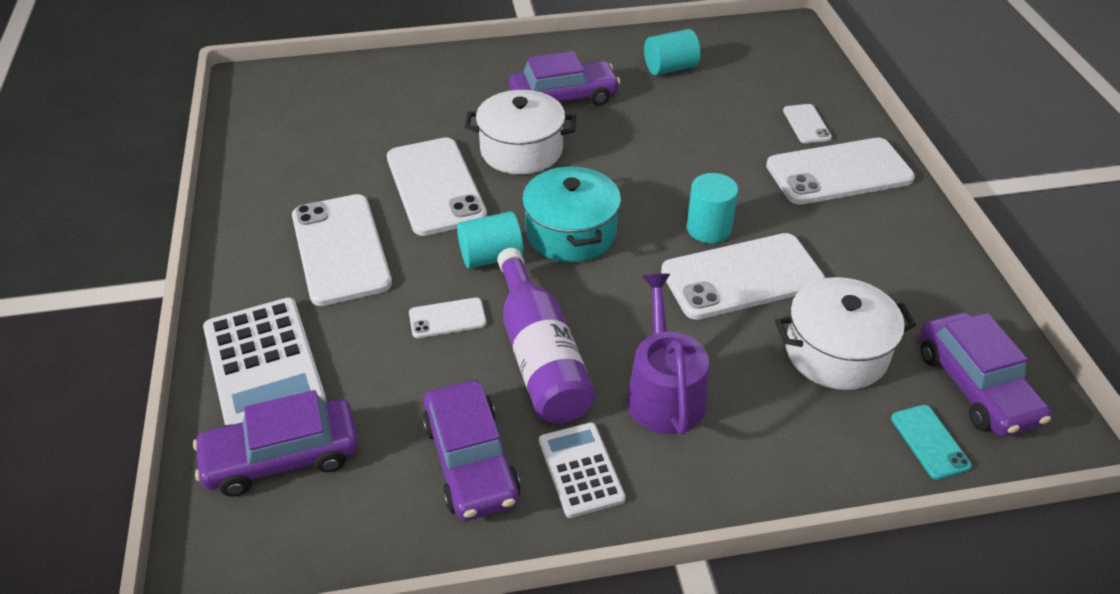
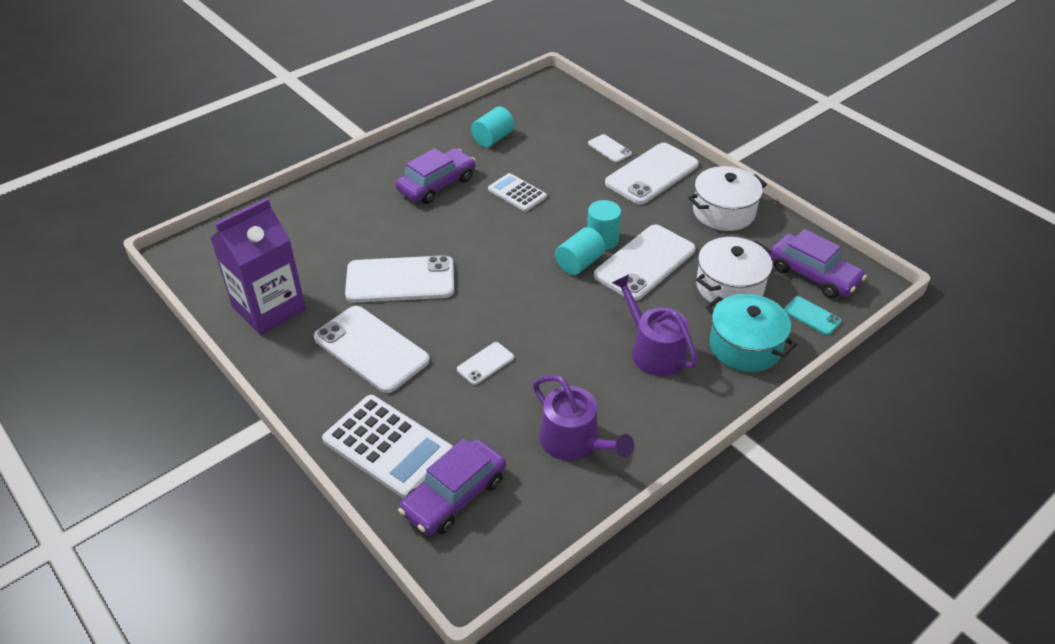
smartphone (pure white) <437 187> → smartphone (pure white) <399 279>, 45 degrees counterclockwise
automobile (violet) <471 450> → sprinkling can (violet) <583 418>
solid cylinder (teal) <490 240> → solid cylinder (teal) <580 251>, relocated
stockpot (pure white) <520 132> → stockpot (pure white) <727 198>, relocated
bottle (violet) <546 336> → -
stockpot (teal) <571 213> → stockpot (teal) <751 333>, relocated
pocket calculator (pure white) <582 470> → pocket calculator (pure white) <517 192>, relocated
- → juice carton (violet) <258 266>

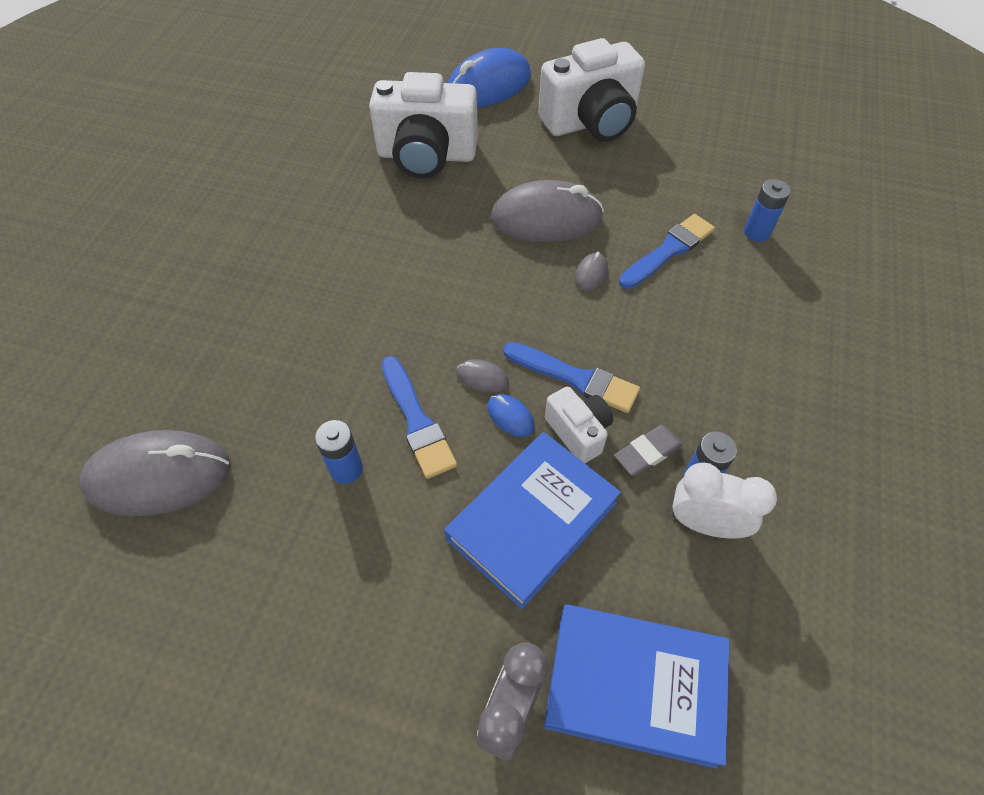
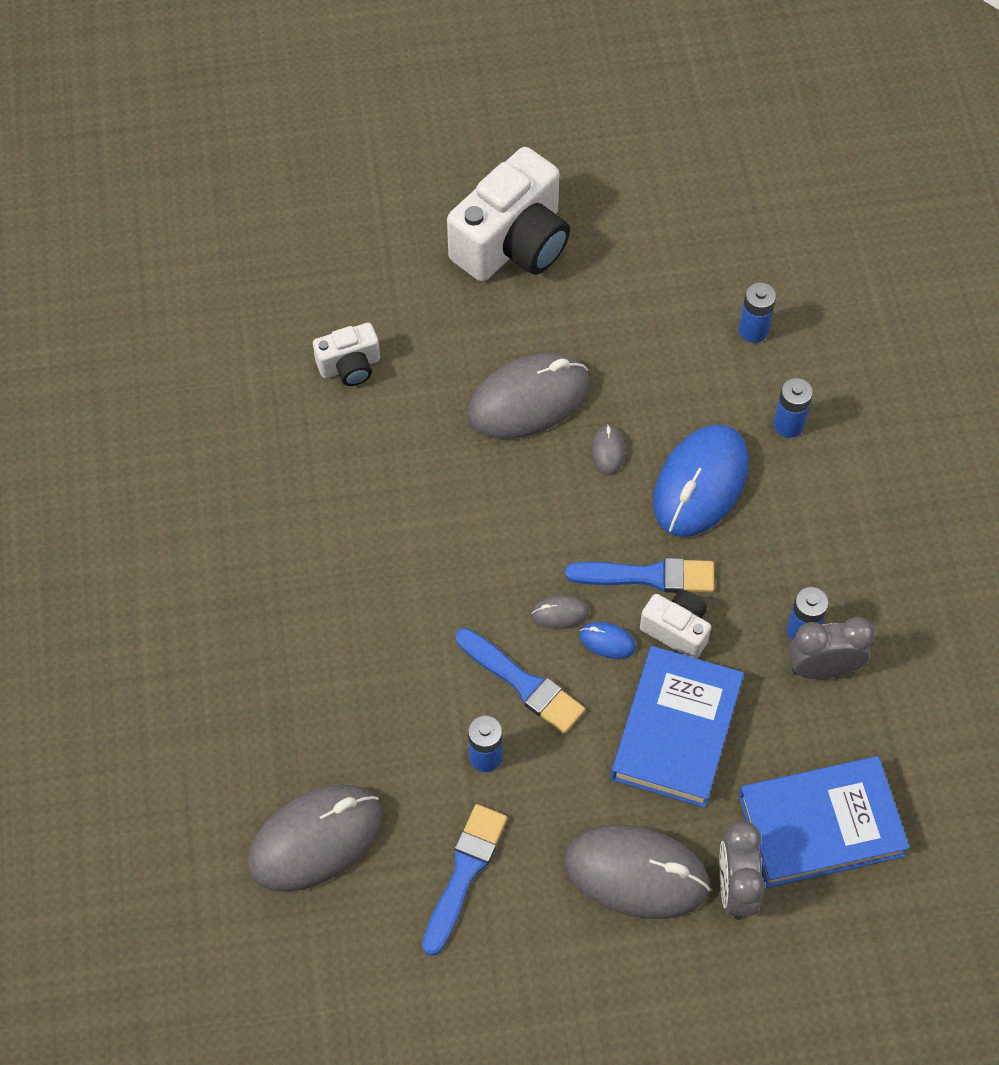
camera (pure white) <423 125> → camera (pure white) <346 354>, x0.51
mouse (royal blue) <489 78> → mouse (royal blue) <700 481>, relocated
gum eraser (ash-grey) <648 450> → -
brush (royal blue) <667 251> → brush (royal blue) <464 880>, relocated
alarm clock (pure white) <724 501> → alarm clock (ash-grey) <832 648>
- → mouse (ash-grey) <637 872>
- → battery (royal blue) <793 408>

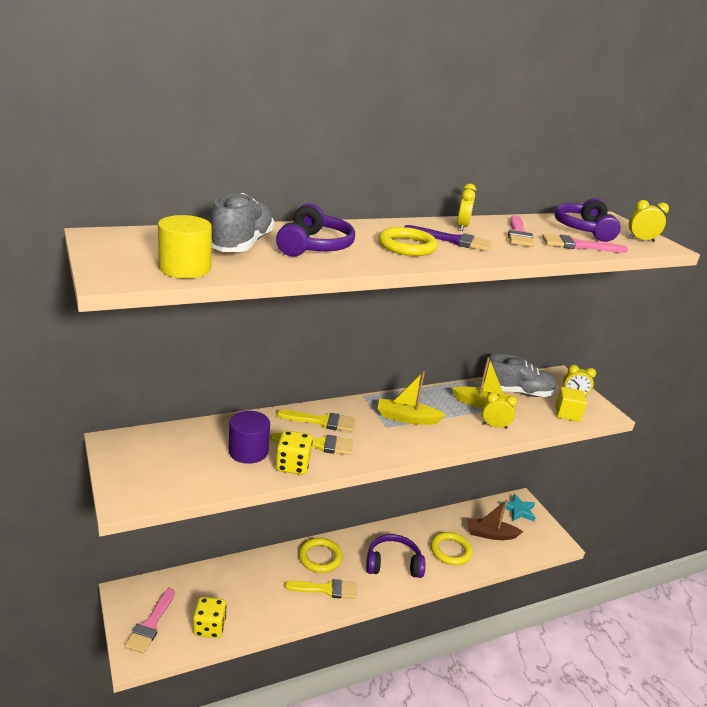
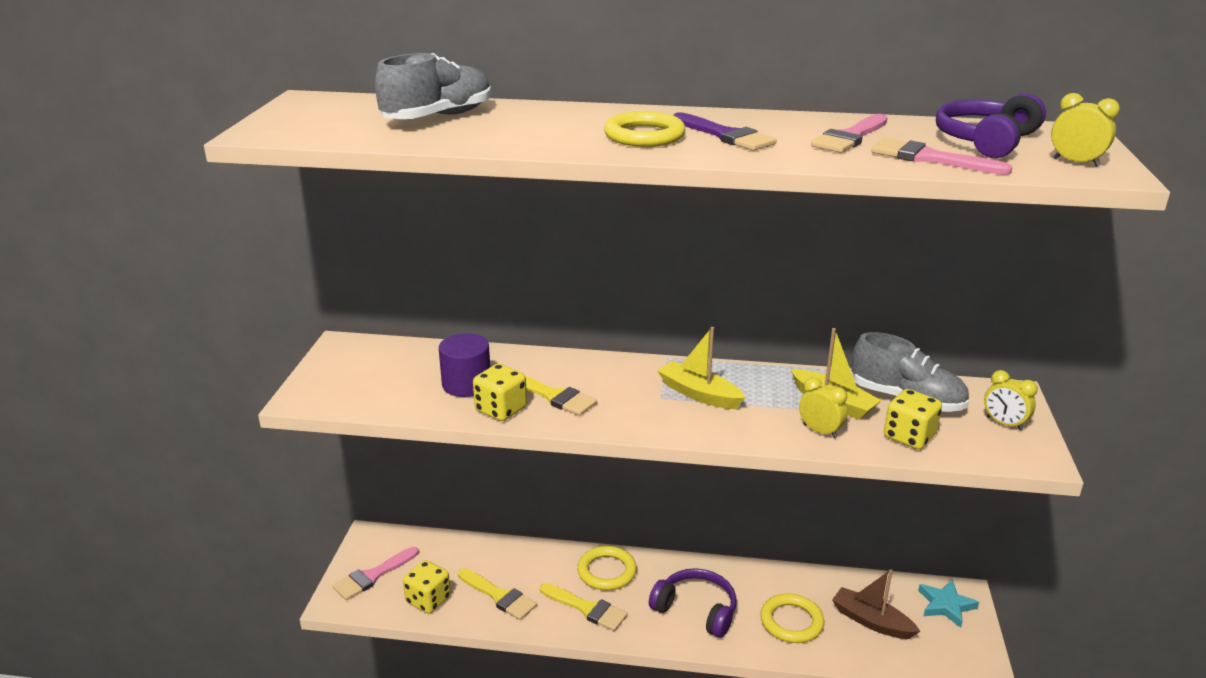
solid cylinder (golden) <185 246> → -
over-ear headphones (violet) <315 230> → -
brush (golden) <315 421> → brush (golden) <497 594>, relocated
alarm clock (golden) <466 207> → -
block (golden) <571 404> → -
- → die (golden) <913 419>

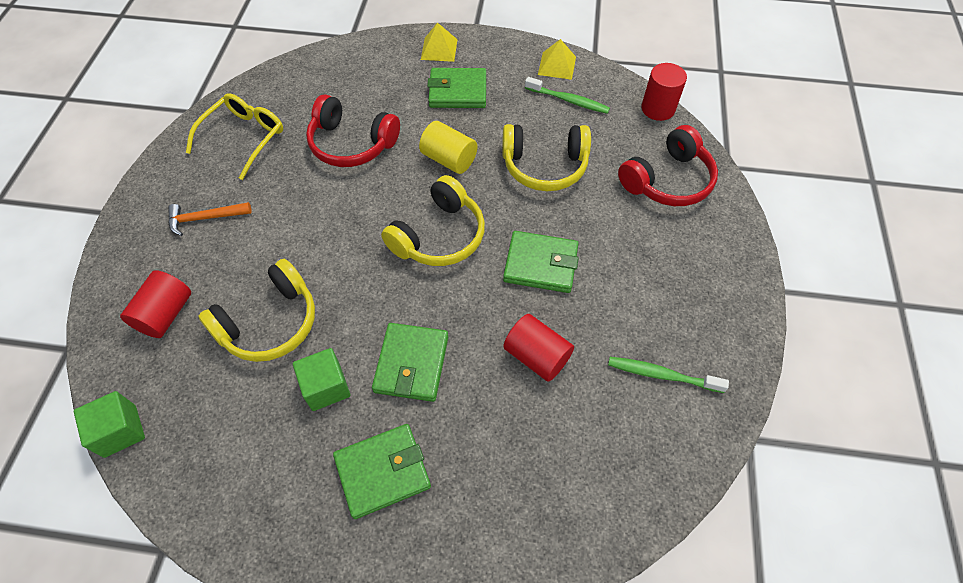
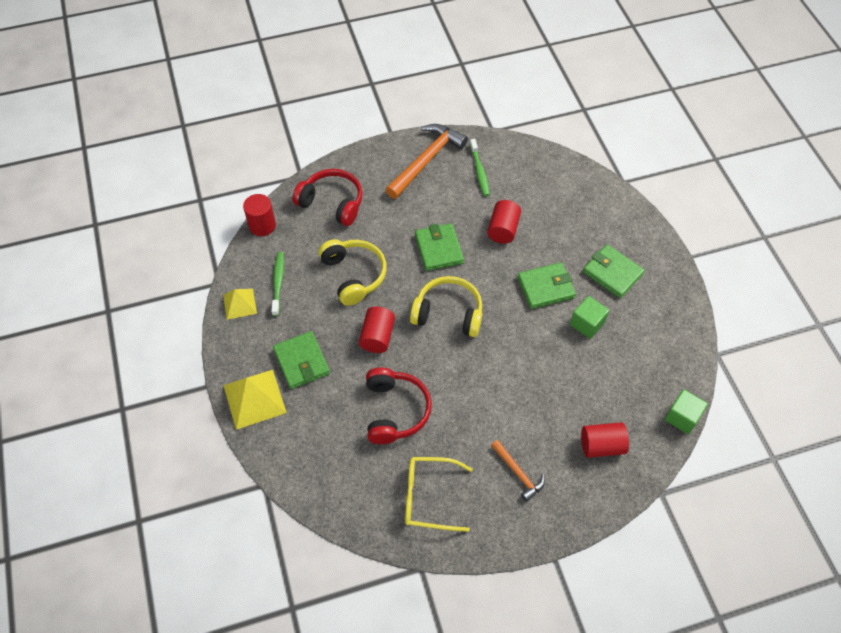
over-ear headphones (golden) <256 310> → -
solid cylinder (golden) <448 147> → solid cylinder (crimson) <377 330>
solid pyramid (golden) <439 42> → solid pyramid (golden) <255 400>, x1.61
- → claw hammer (orange) <426 161>

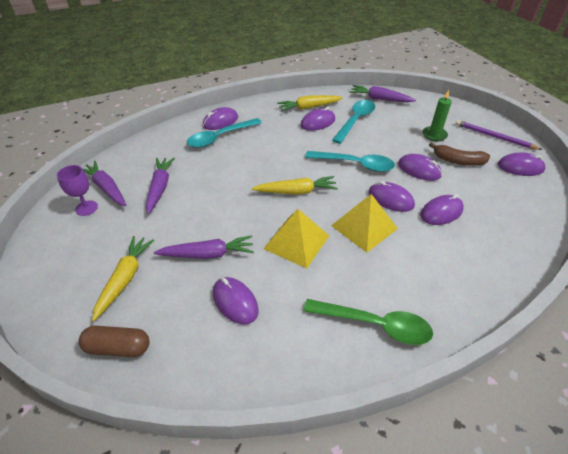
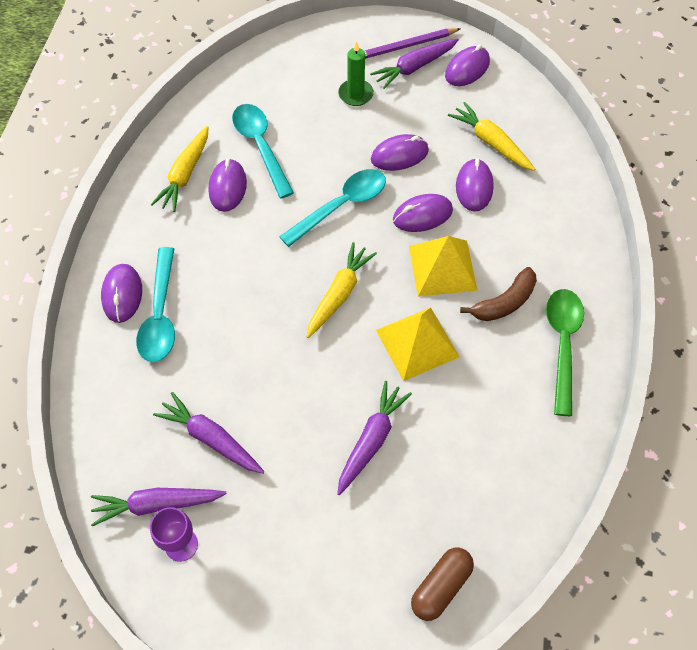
root vegetable (golden) <123 278> → root vegetable (golden) <491 136>, relocated
mouse (violet) <236 300> → -
spoon (leaf-green) <368 322> → spoon (leaf-green) <565 352>, 45 degrees counterclockwise
root vegetable (violet) <383 93> → root vegetable (violet) <414 64>, relocated
banana fruit (brown) <459 153> → banana fruit (brown) <498 294>, relocated

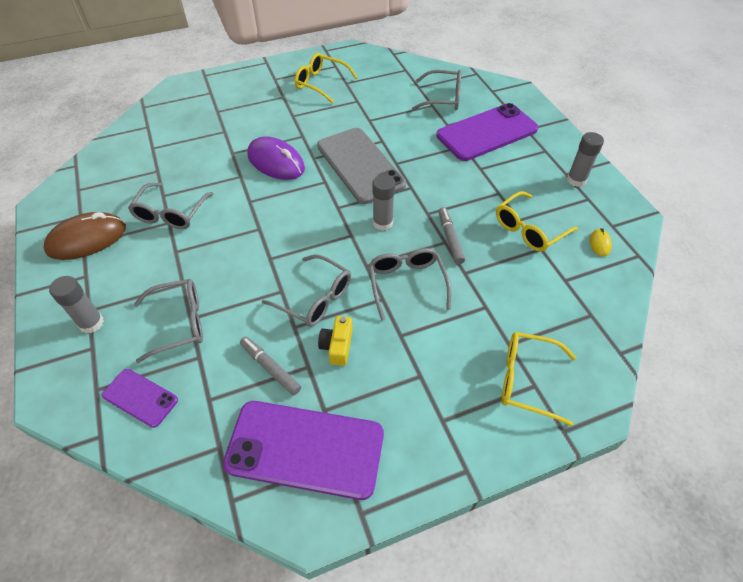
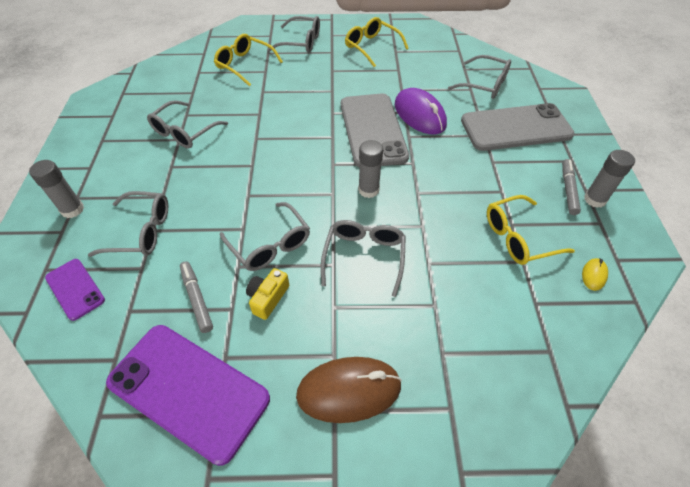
mouse (brown) <85 236> → mouse (brown) <349 390>, relocated
mouse (violet) <276 158> → mouse (violet) <421 111>, relocated
smartphone (violet) <487 132> → smartphone (ash-grey) <518 127>
marker pen (ash-grey) <451 235> → marker pen (ash-grey) <571 187>, relocated
eyeglasses (golden) <539 379> → eyeglasses (golden) <248 60>, relocated
- → eyeglasses (ash-grey) <294 34>

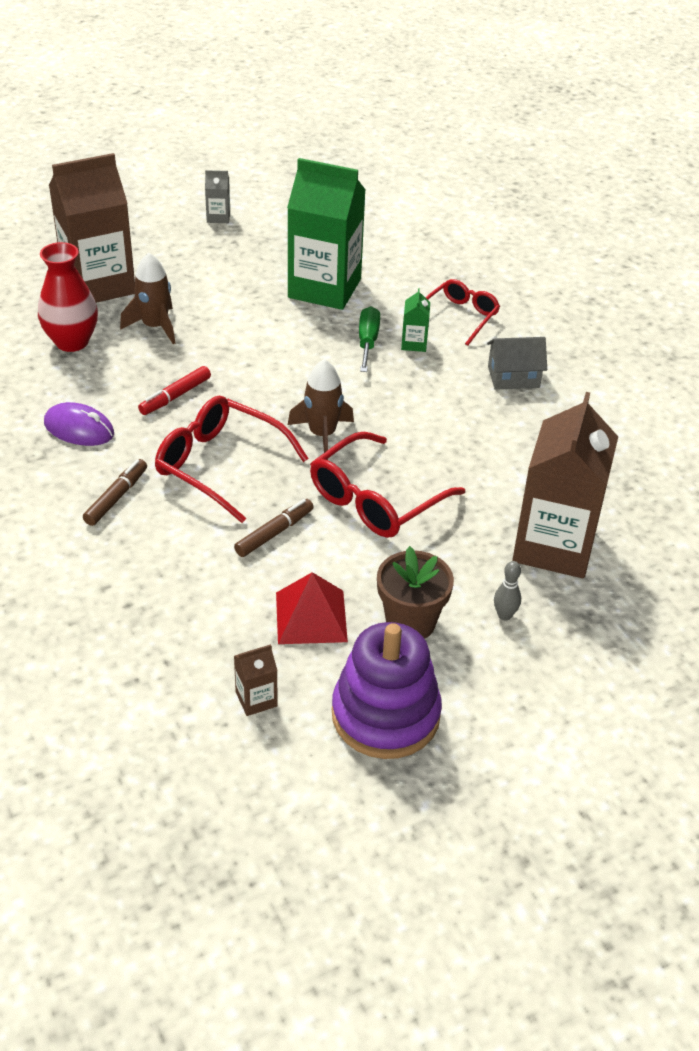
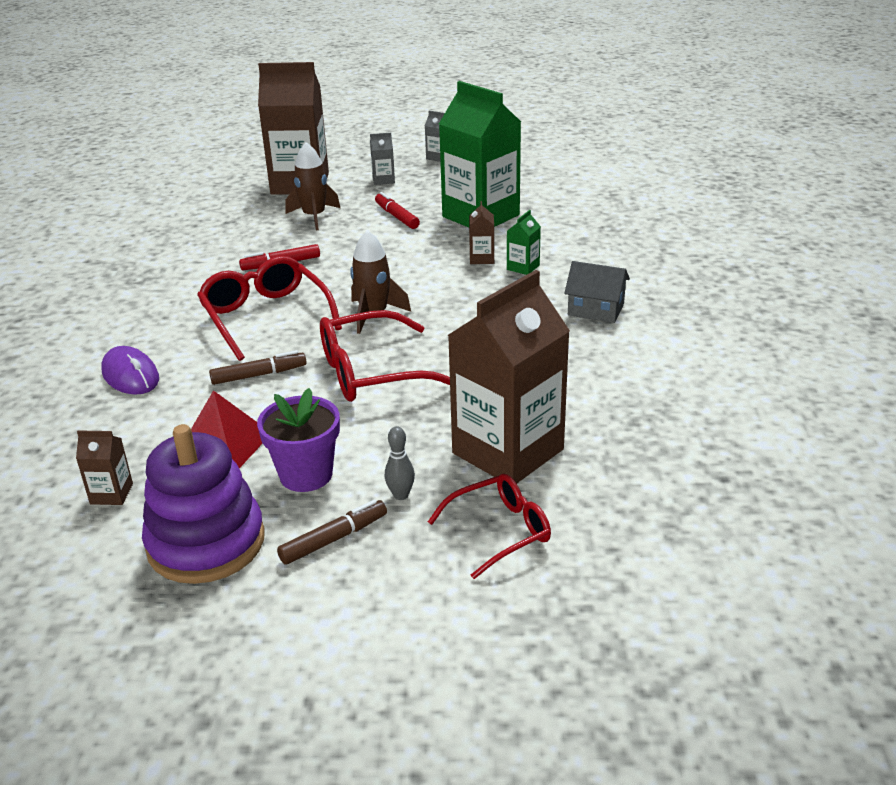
tall vase (crimson) <68 297> → -
mouse (violet) <79 424> → mouse (violet) <130 370>, relocated
marker pen (brown) <115 492> → marker pen (brown) <332 532>, relocated
screwdriver (leaf-green) <369 339> → juice carton (brown) <481 232>
flower pot (brown) <415 592> → flower pot (violet) <298 440>
eyeglasses (crimson) <463 312> → eyeglasses (crimson) <489 526>, relocated
- → juice carton (ash-grey) <382 159>
- → marker pen (crimson) <397 210>

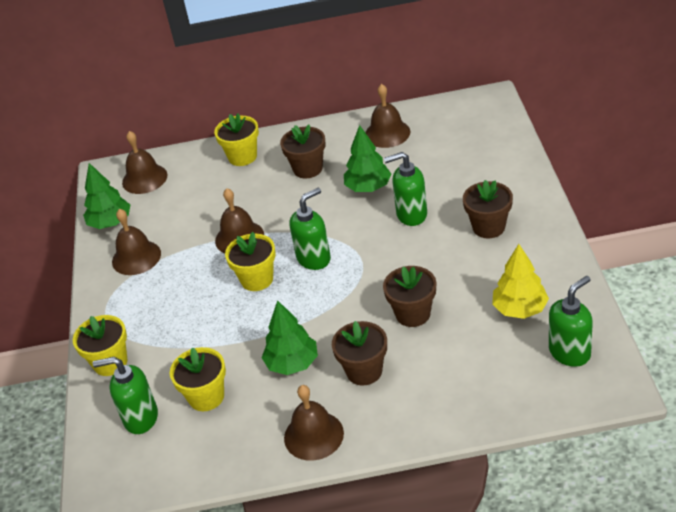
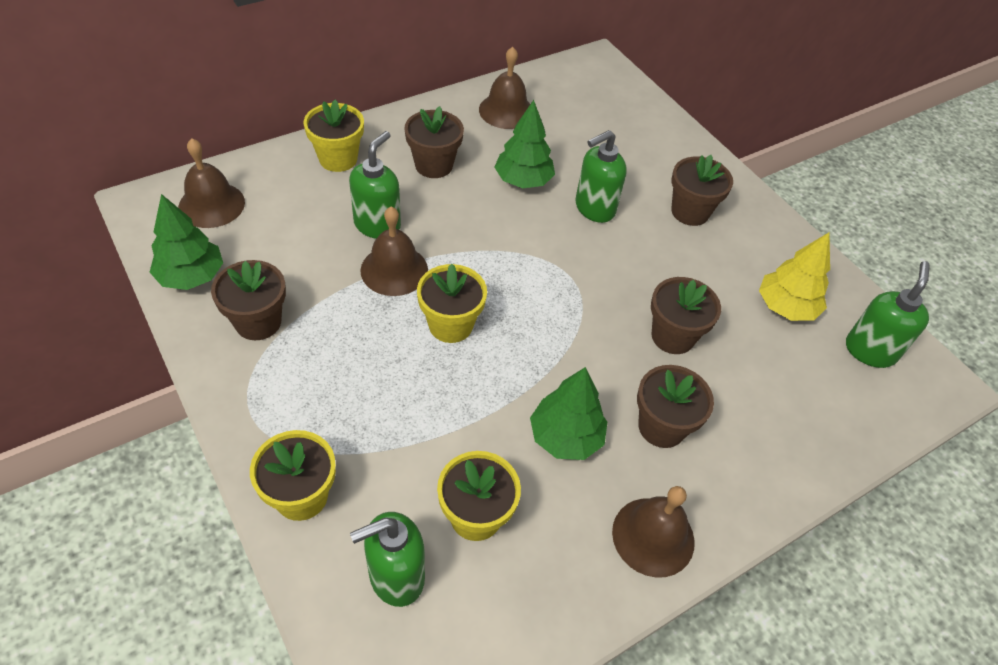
bell (brown) <136 242> → flower pot (brown) <248 300>
soap dispenser (leaf-green) <310 229> → soap dispenser (leaf-green) <375 185>, relocated

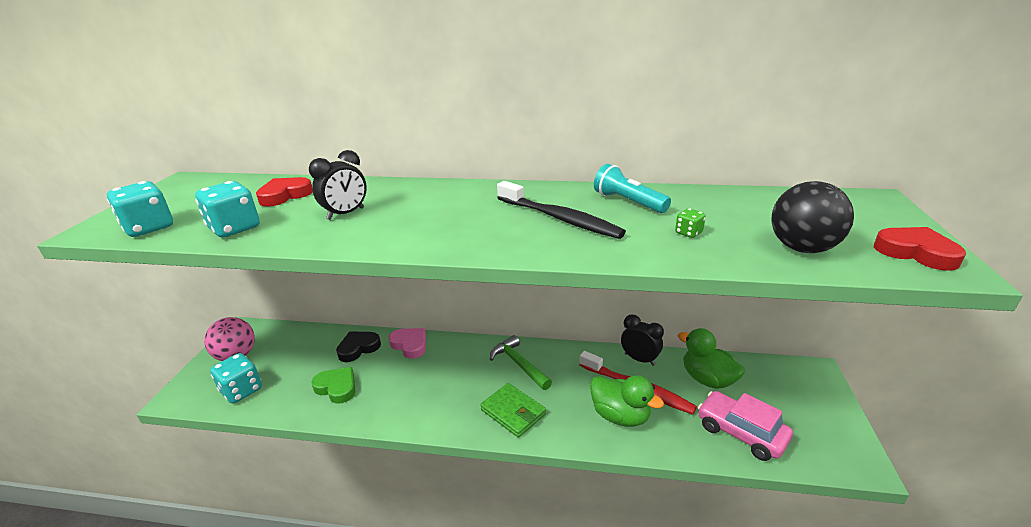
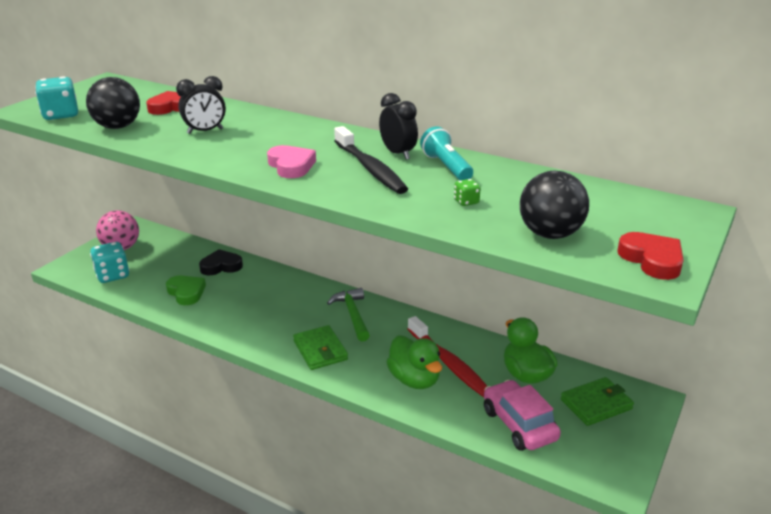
die (teal) <227 209> → ball (black) <113 103>
heart (pink) <407 343> → heart (pink) <291 161>, relocated
alarm clock (black) <642 340> → alarm clock (black) <398 126>, relocated
- → card wallet (leaf-green) <597 401>

